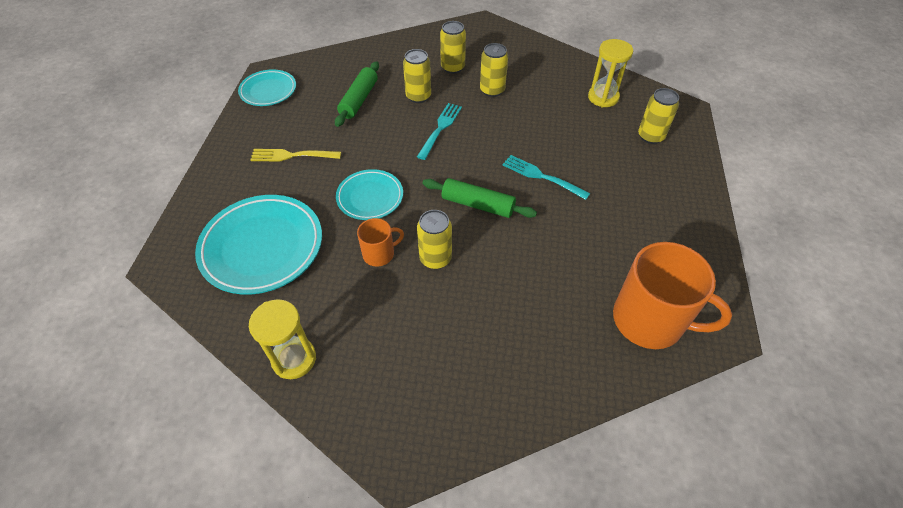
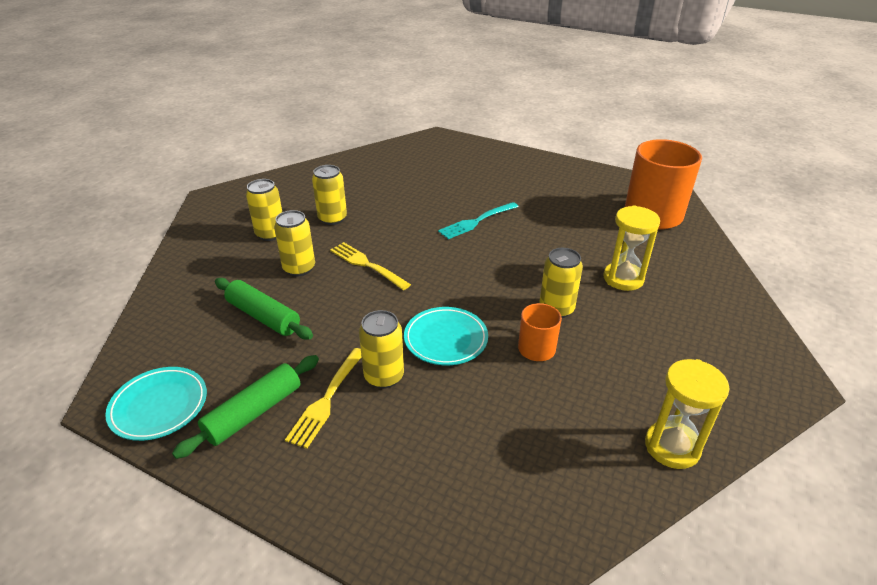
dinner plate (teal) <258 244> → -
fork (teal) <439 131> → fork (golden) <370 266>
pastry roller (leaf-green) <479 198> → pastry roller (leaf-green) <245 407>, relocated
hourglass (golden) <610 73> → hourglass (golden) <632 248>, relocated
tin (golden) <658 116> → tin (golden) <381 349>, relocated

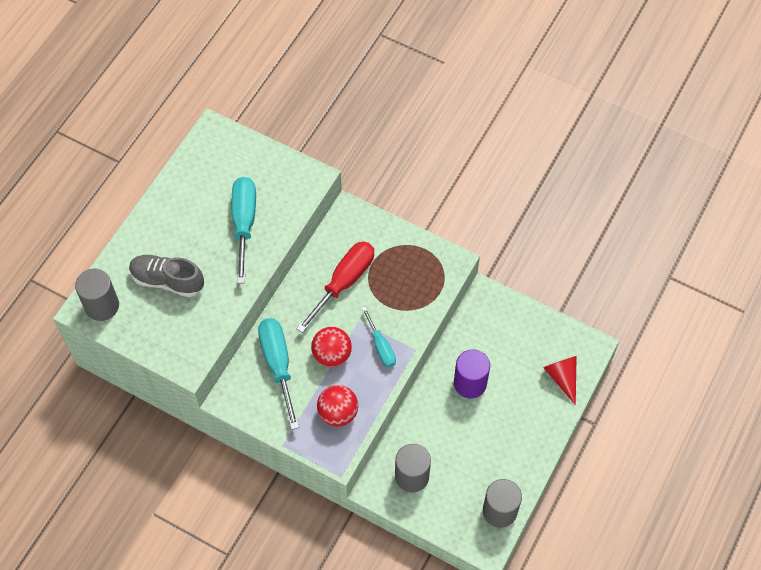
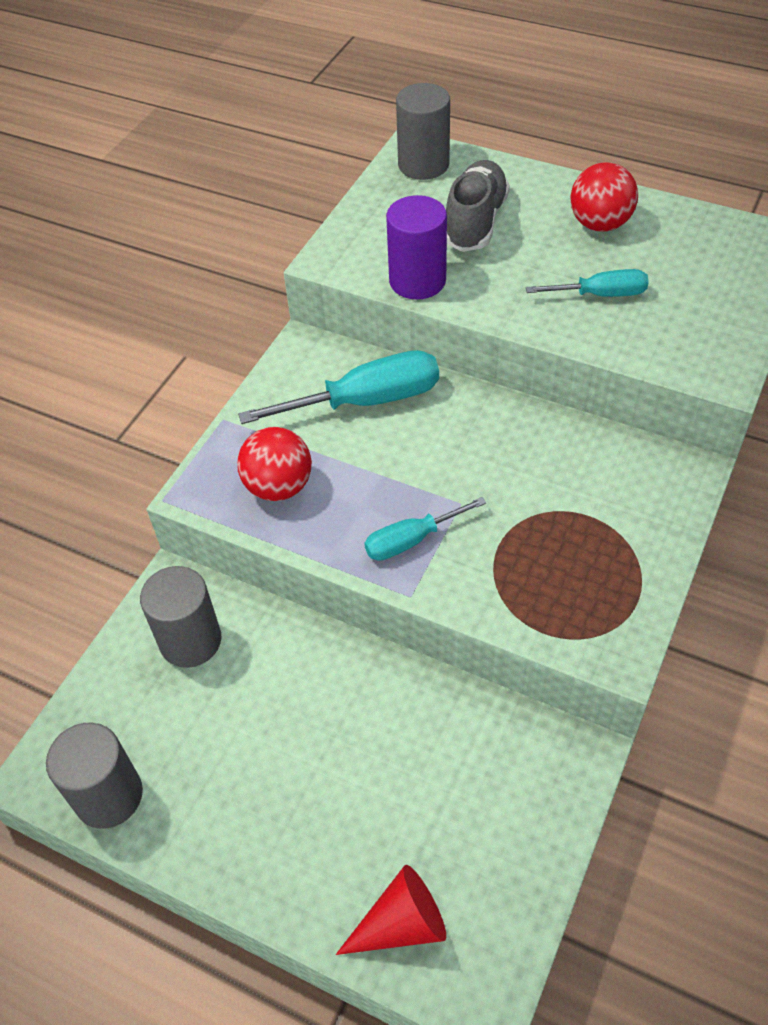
screwdriver (teal) <244 230> → screwdriver (teal) <587 283>, x0.59
screwdriver (crimson) <335 287> → -
ball (crimson) <331 347> → ball (crimson) <604 197>, relocated
solid cylinder (violet) <472 374> → solid cylinder (violet) <416 247>, relocated

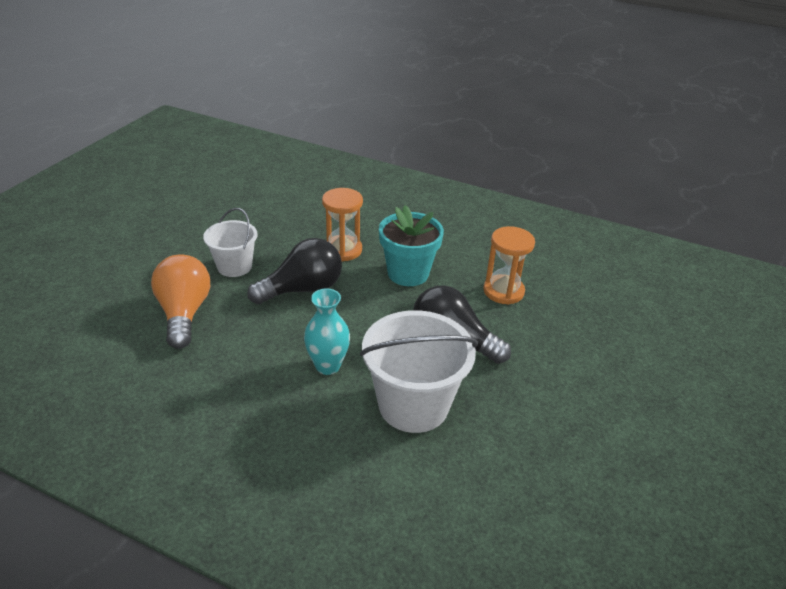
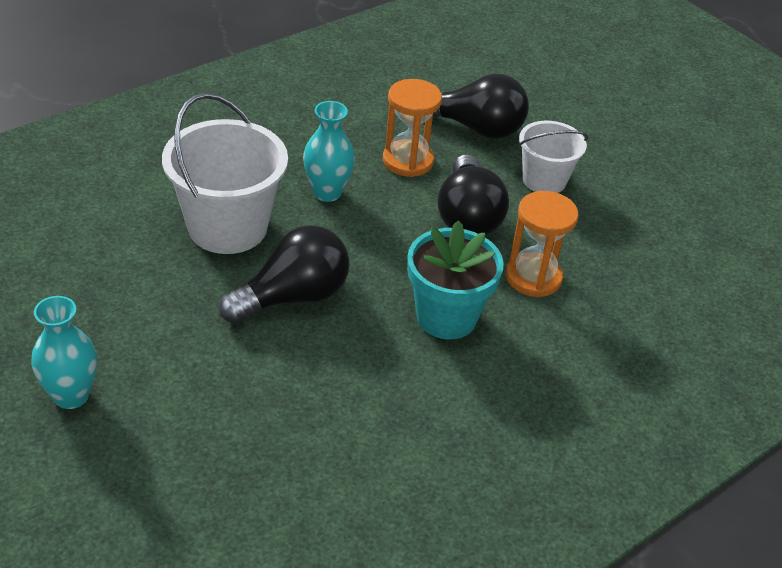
bulb (orange) <180 302> → bulb (black) <481 106>
hourglass (orange) <509 265> → hourglass (orange) <412 128>, relocated
- → tall vase (teal) <64 352>

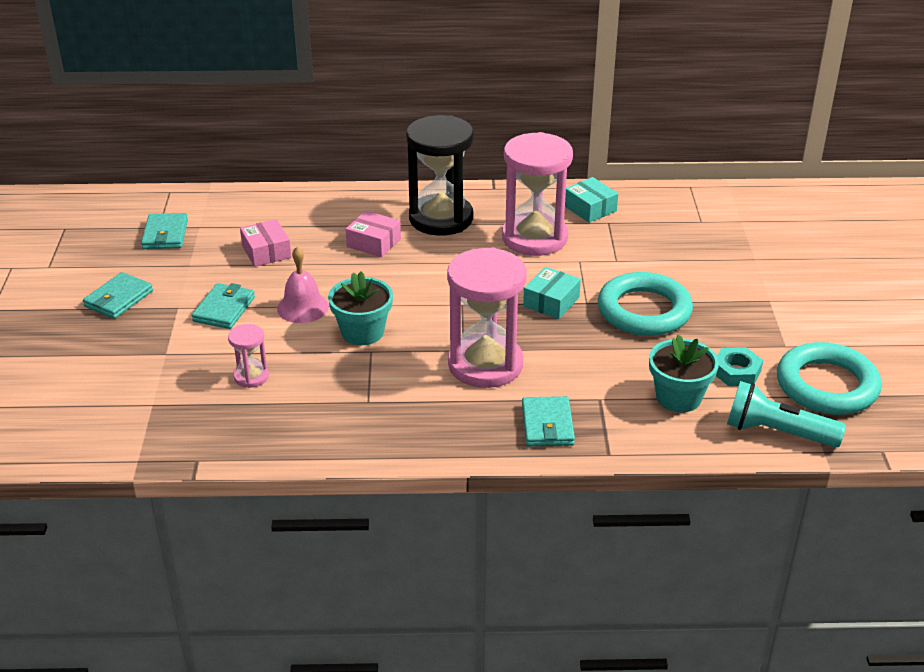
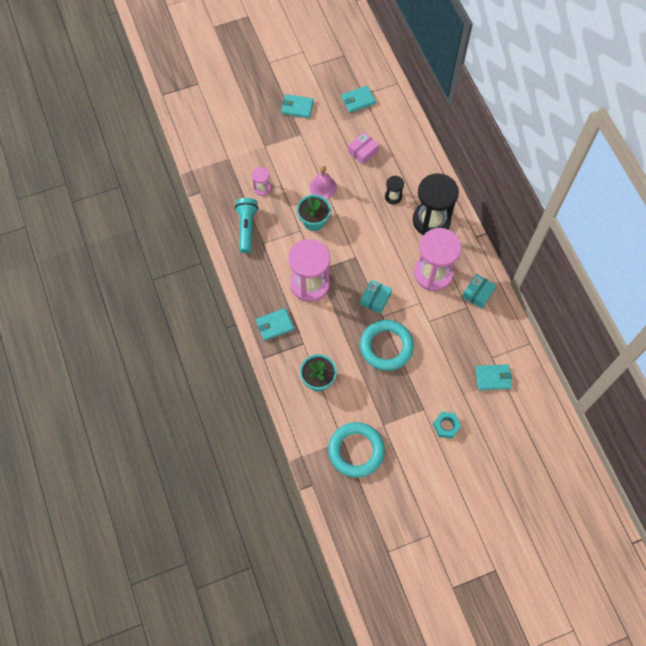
card wallet (teal) <223 306> → card wallet (teal) <494 377>, relocated
package (pink) <373 234> → hourglass (black) <394 189>
package (teal) <552 293> → package (teal) <376 296>, 75 degrees counterclockwise
nut (teal) <739 366> → nut (teal) <447 425>, relocated
torch (teal) <786 414> → torch (teal) <246 225>, relocated

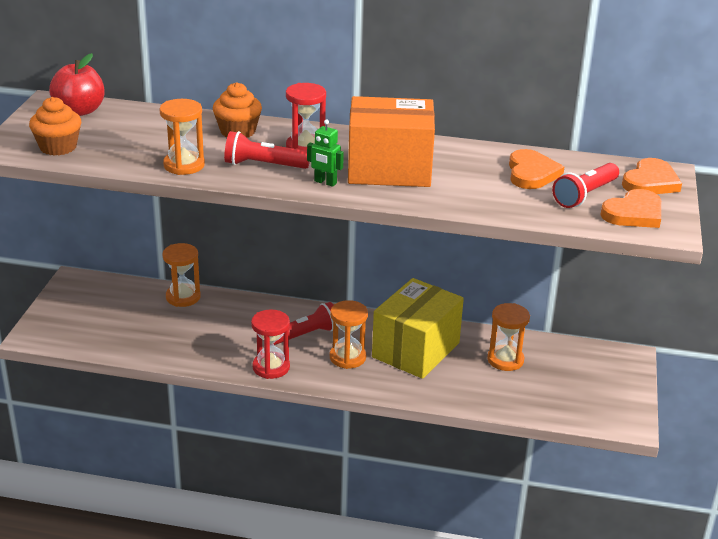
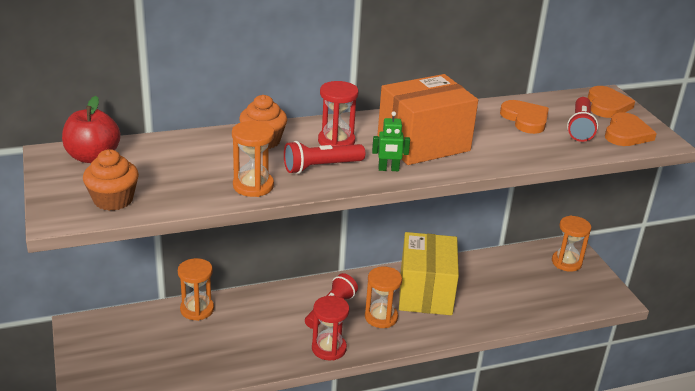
hourglass (orange) <508 337> → hourglass (orange) <571 244>, relocated

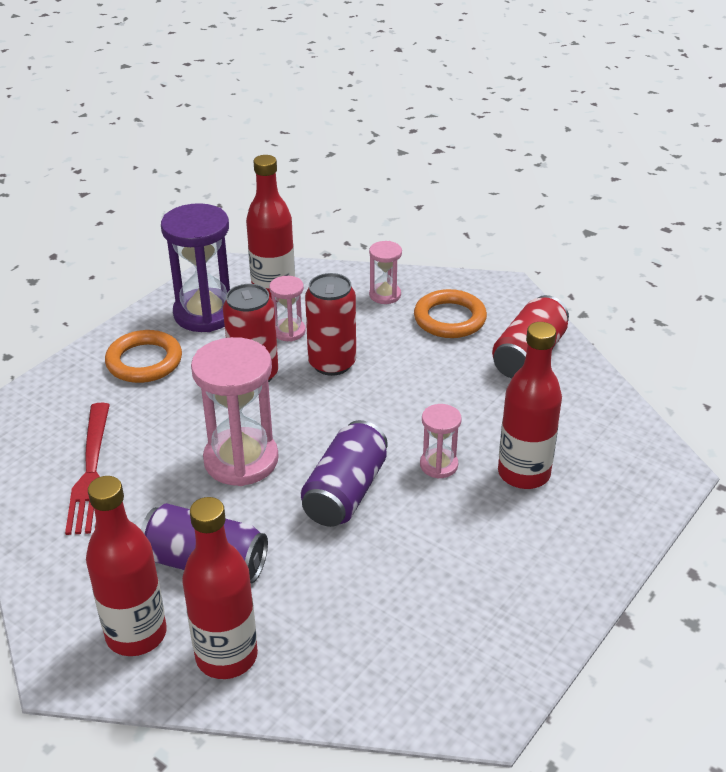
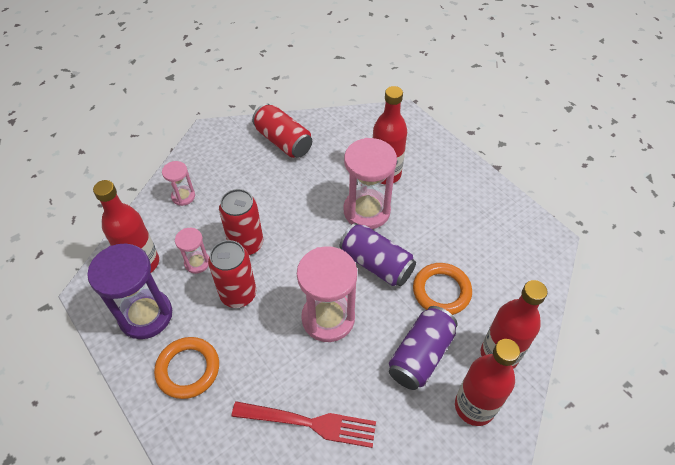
ring (orange) <450 313> → ring (orange) <442 289>, relocated
hourglass (pink) <441 441> → hourglass (pink) <370 183>, x1.96

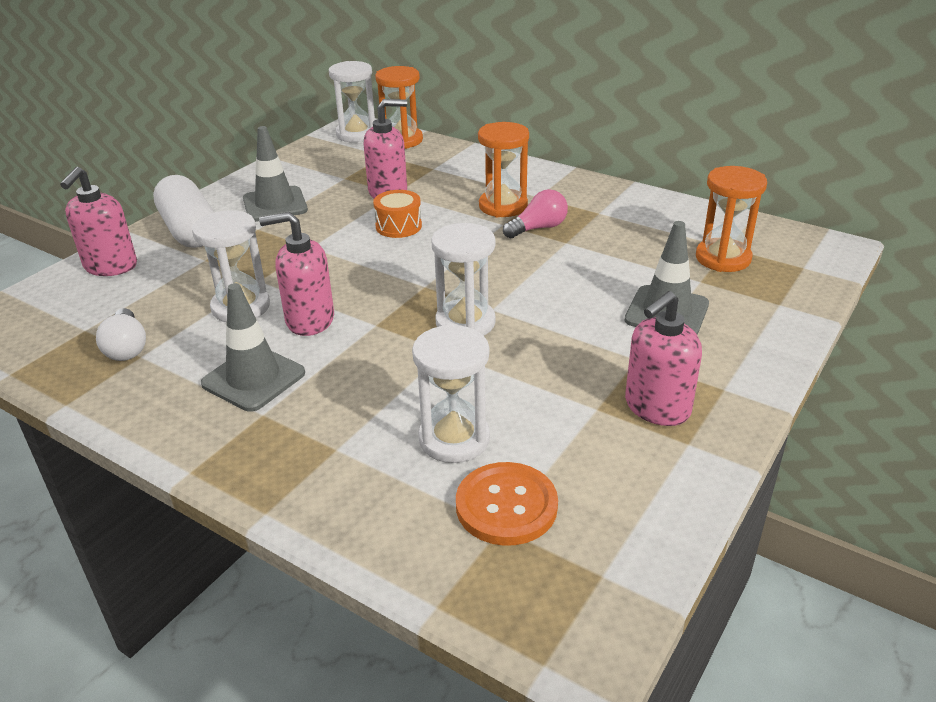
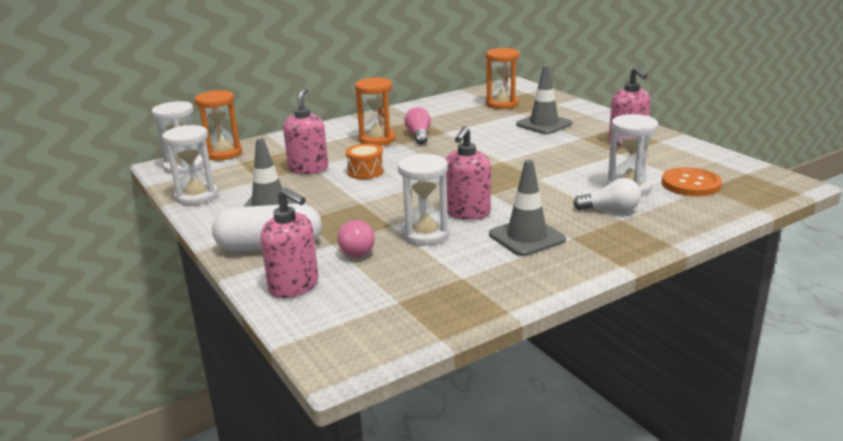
bulb (pure white) <121 334> → bulb (pure white) <607 195>, relocated
hourglass (pure white) <463 279> → hourglass (pure white) <190 165>, relocated
- → bulb (pink) <356 238>

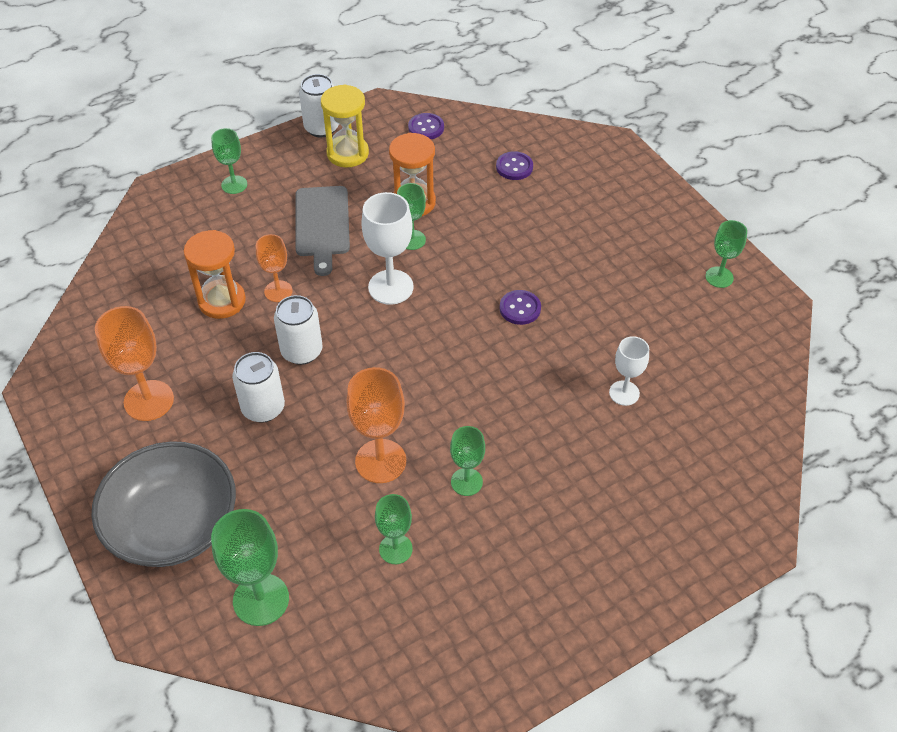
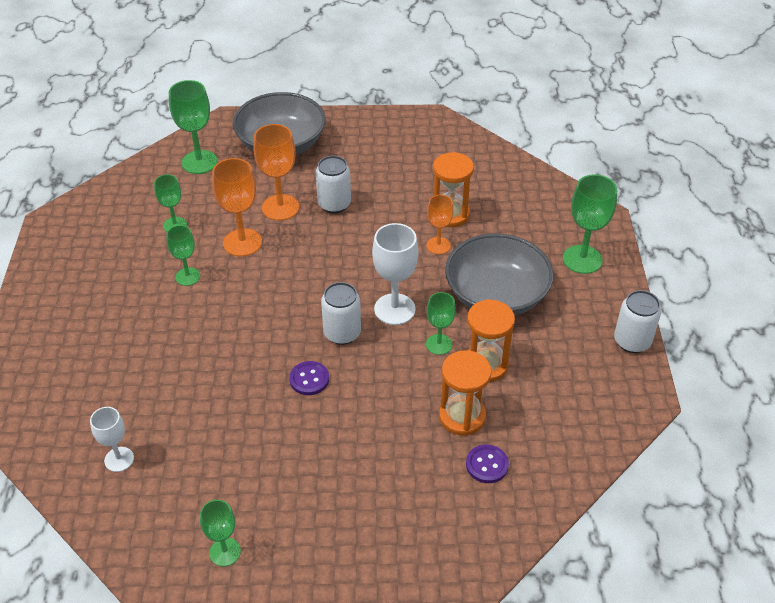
goblet (orange) <134 363> → goblet (orange) <276 172>, relocated
goblet (leaf-green) <229 161> → goblet (leaf-green) <590 224>, x1.62
tin (pure white) <298 330> → tin (pure white) <341 313>, relocated
bread board (ash-grey) <322 231> → deep dish (ash-grey) <499 274>
hourglass (golden) <345 126> → -
shirt button (violet) <426 126> → -
goblet (pure white) <629 371> → goblet (pure white) <112 439>, relocated
- → hourglass (orange) <465 393>

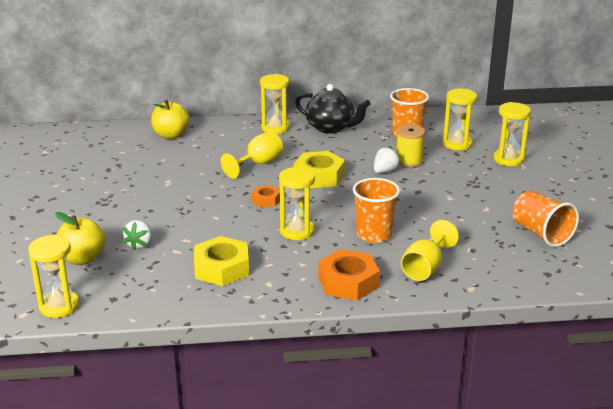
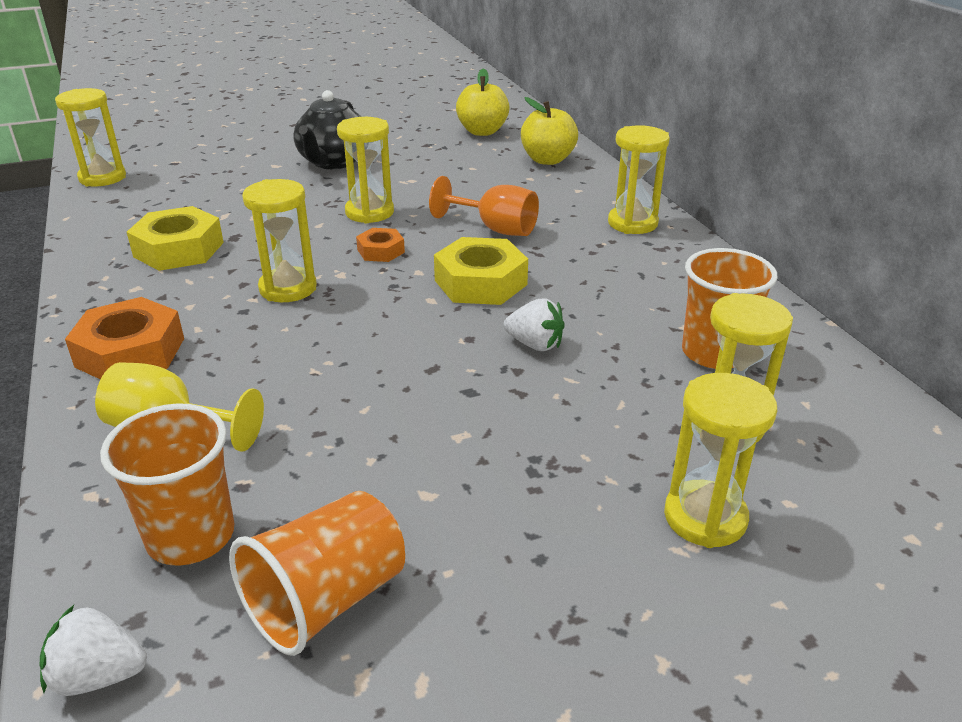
toy apple (golden) <80 238> → toy apple (golden) <483 102>, relocated
toy strawberry (pure white) <137 235> → toy strawberry (pure white) <93 650>, relocated
goblet (golden) <252 155> → goblet (orange) <484 206>
teapot (black) <332 108> → teapot (black) <327 129>, relocated
beaker (orange) <376 210> → beaker (orange) <167 484>, relocated
bobbin (golden) <410 145> → -
- → hourglass (golden) <365 170>

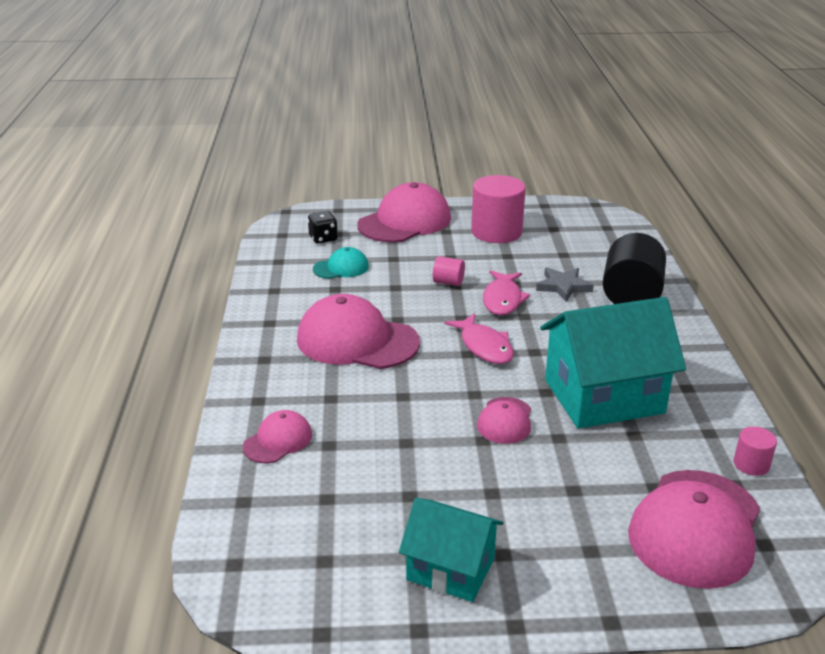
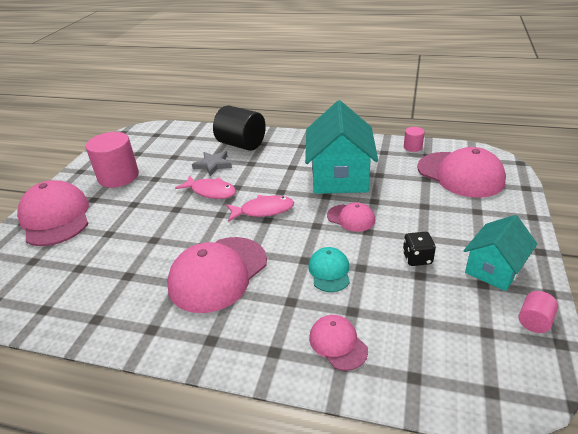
die (black) <323 227> → die (black) <419 249>, relocated
peaked cap (teal) <341 263> → peaked cap (teal) <329 269>, relocated
solid cylinder (pink) <449 271> → solid cylinder (pink) <538 312>, relocated

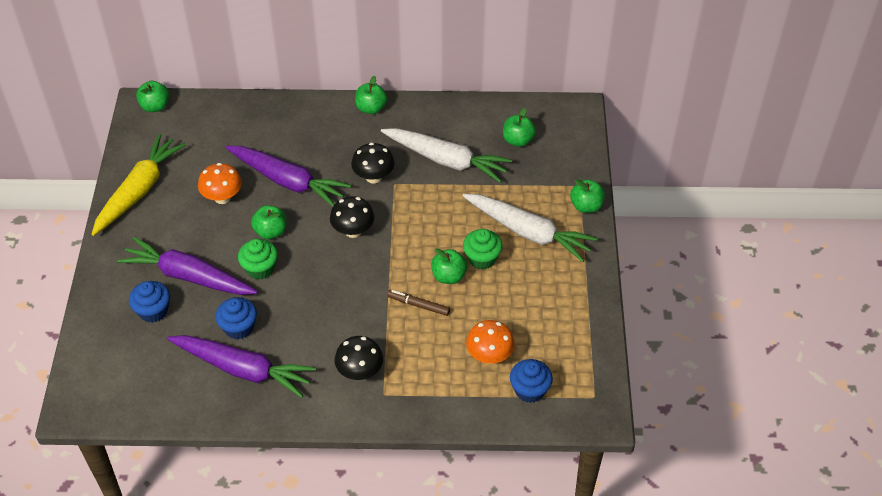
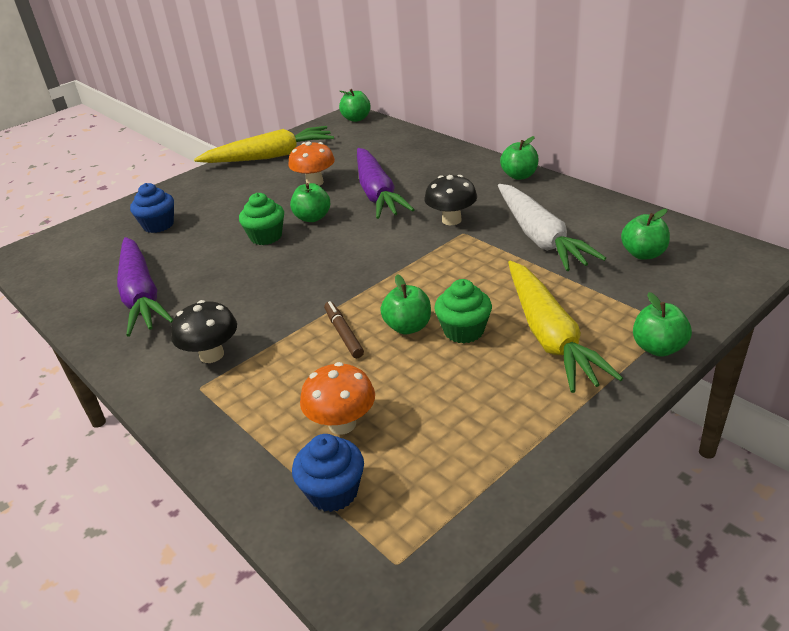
root vegetable (violet) <187 266> → -
cupcake (royal blue) <236 318> → -
mushroom (black) <352 217> → -
root vegetable (pure white) <530 228> → root vegetable (golden) <565 326>

